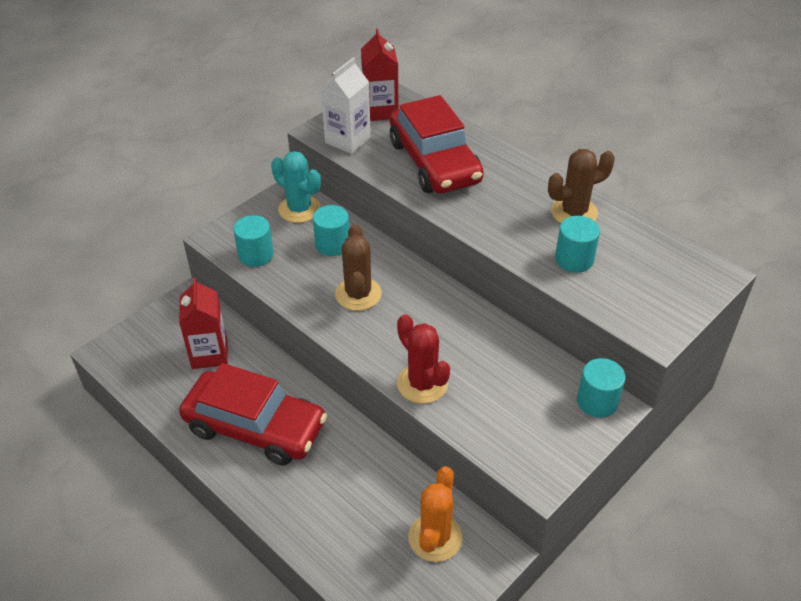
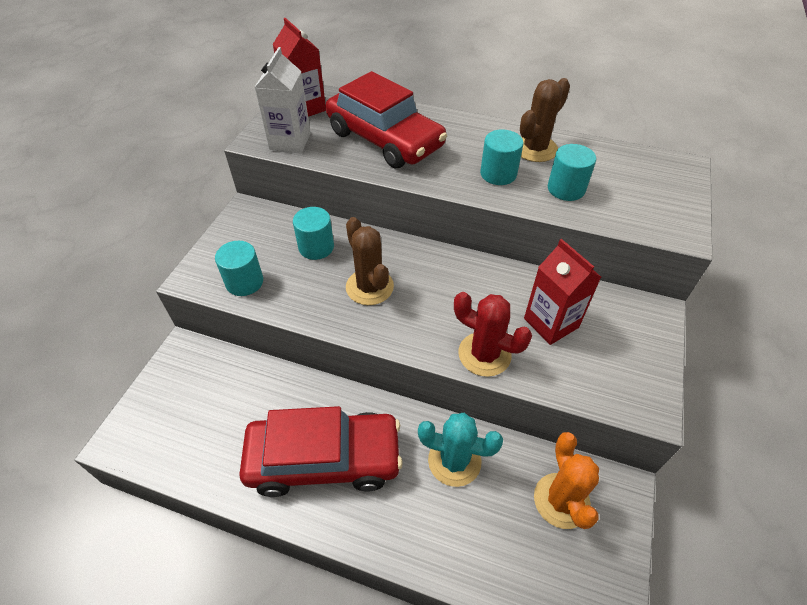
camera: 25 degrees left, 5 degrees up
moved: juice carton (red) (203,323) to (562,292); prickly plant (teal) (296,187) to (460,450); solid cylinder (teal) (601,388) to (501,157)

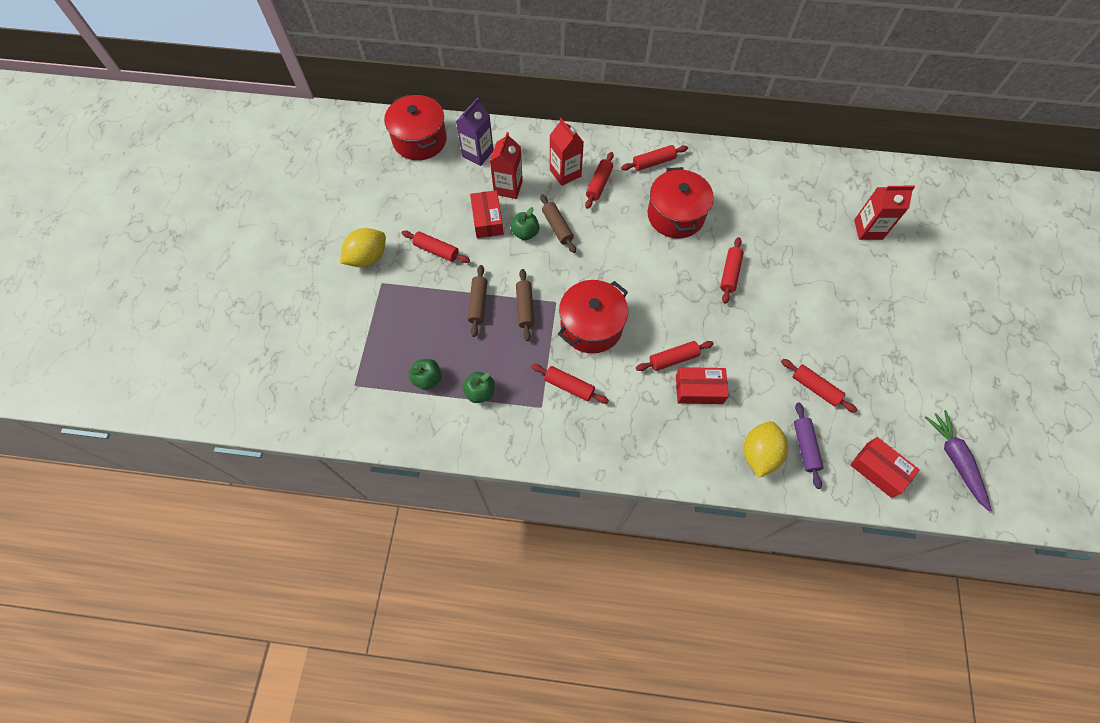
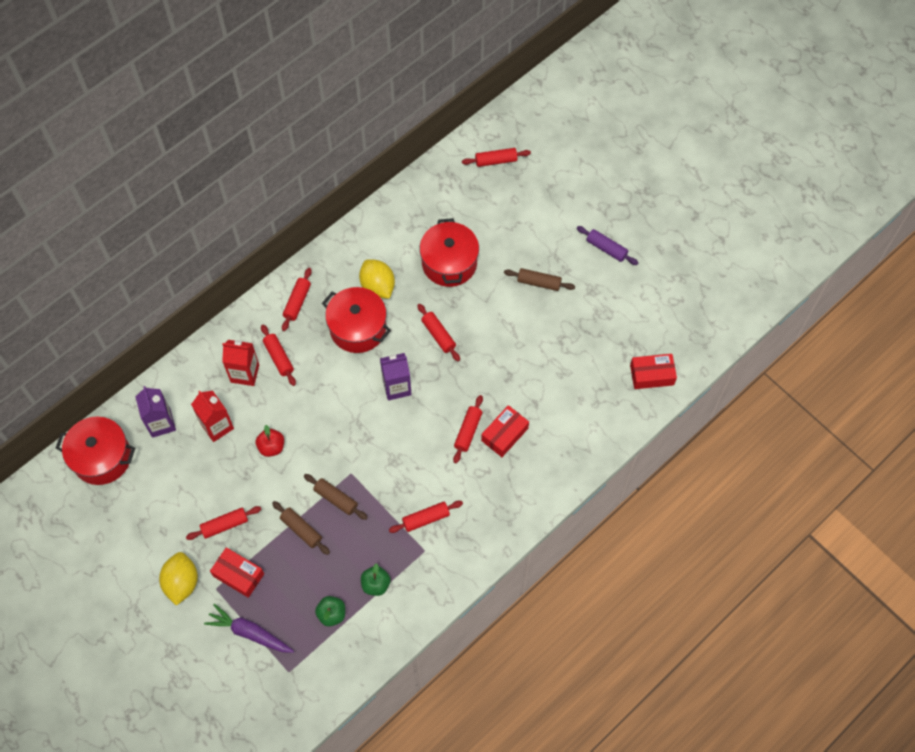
camera: 50 degrees left, 0 degrees up
removed: juice carton (red) (884,213)
added: juice carton (royal purple) (396,377)
moved: box (red) (487,214) to (237,572); rolling pin (dark brown) (558,223) to (539,279); stockpot (red) (593,316) to (449,252); toy lemon (yellow) (766,449) to (377,279); rolling pin (red) (819,386) to (496,157); rolling pin (royal purple) (809,445) to (607,245); root vegetable (royal purple) (958,461) to (249,628)
recoloured: apple fruit (green) (525,223) to apple fruit (red) (270,441)

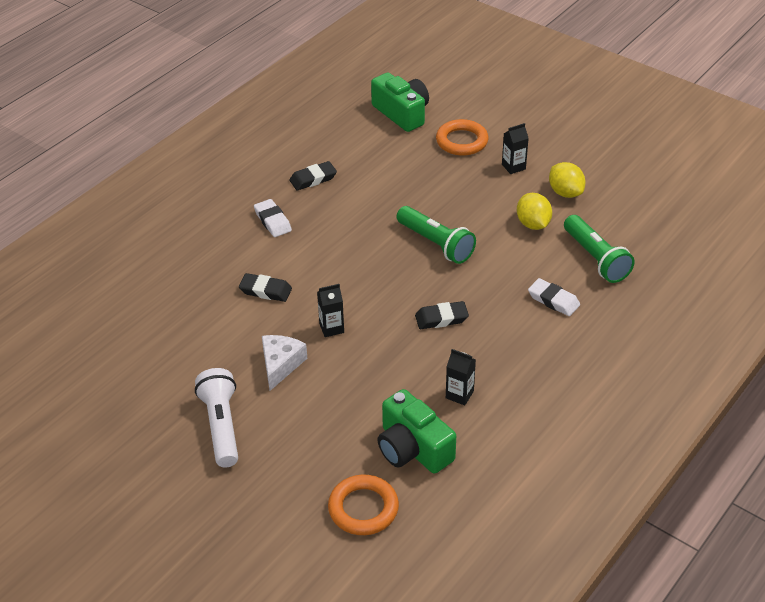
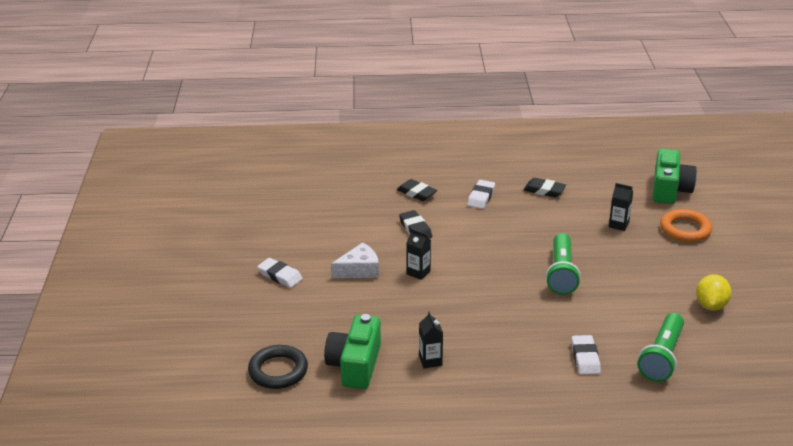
camera: 50 degrees right, 10 degrees down
removed: toy lemon (yellow) (534,211)
moved: pencil eraser (black) (442,315) to (417,190); juice carton (black) (515,148) to (621,207)
replaced: pocket torch (snow-white) (216,417) to pencil eraser (snow-white) (280,273)
recoloured: ring (orange-coloured) (363,505) to ring (black) (278,367)

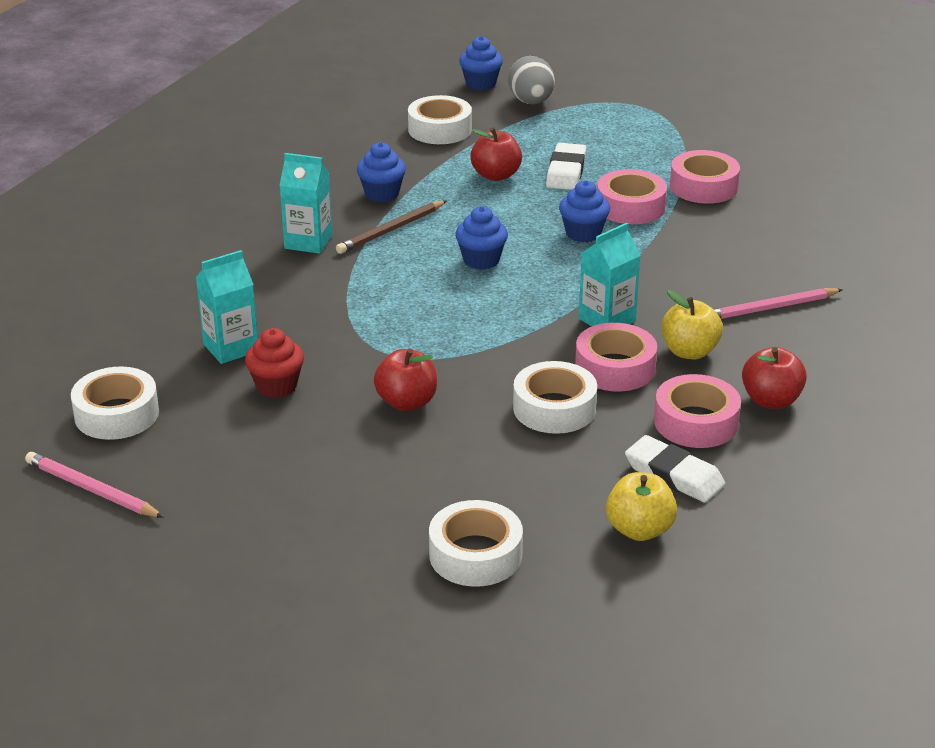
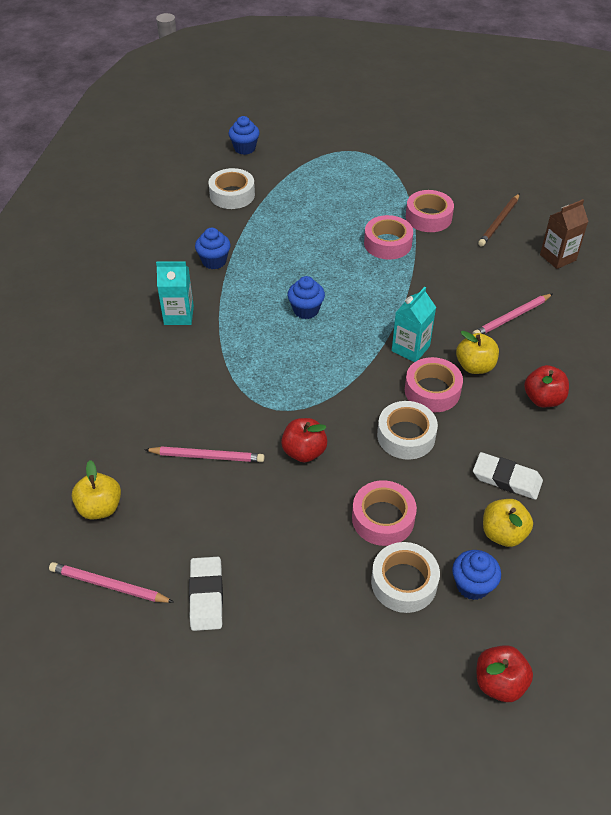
camera: 15 degrees left, 15 degrees up
removed: juice carton (teal) (227,307); egg (grey) (531,80)
added: juice carton (dark brown) (564,234)
moved: wooden pencil (dark brown) (391,227) to (499,220); apple fruit (red) (496,154) to (505,673); pencil eraser (snow-white) (566,166) to (206,594); cupcake (royal blue) (584,211) to (476,575); tape (rosy) (697,411) to (384,513)
replaced: tape (snow-white) (115,403) to apple fruit (yellow) (96,489); cupcake (red) (274,363) to wooden pencil (rosy) (204,454)

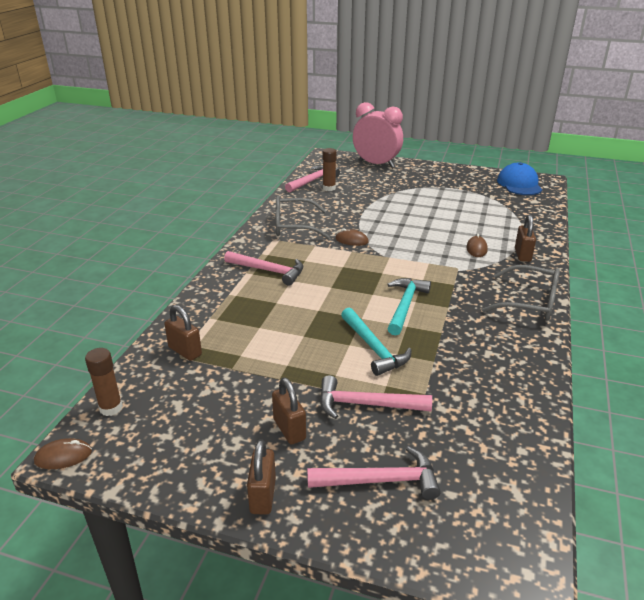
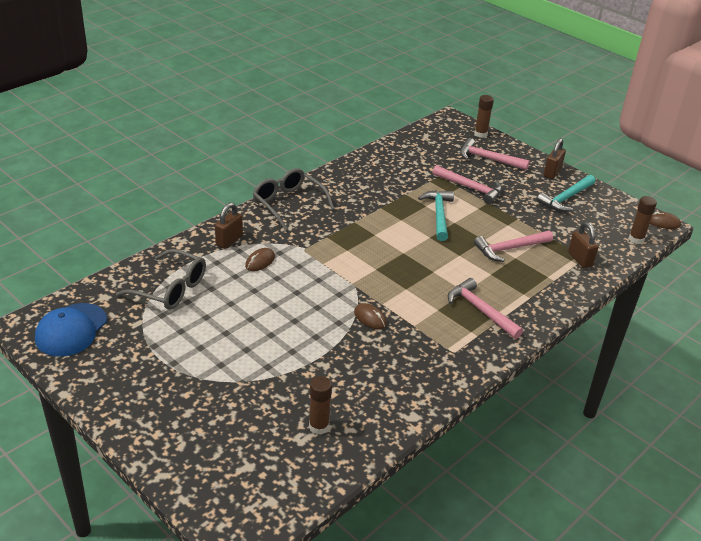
camera: 155 degrees left, 5 degrees up
removed: lock (dark brown) (289,411); alarm clock (rosy) (378,134)
added: stick of glue (dark brown) (484,116)
moved: glasses (grey) (302,217) to (161,279); carpenter's hammer (rosy) (312,178) to (513,246); carpenter's hammer (teal) (409,306) to (566,193)

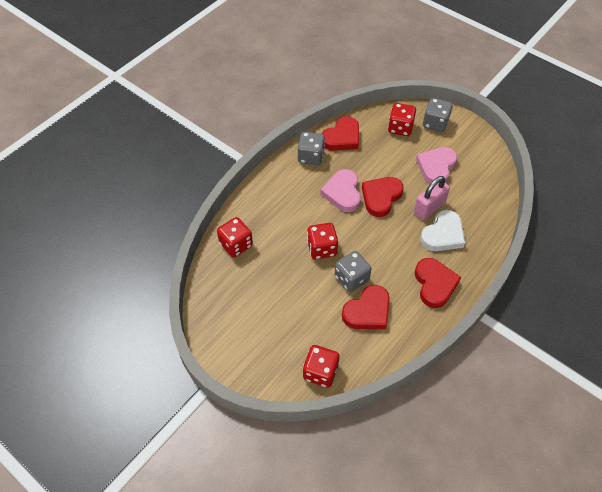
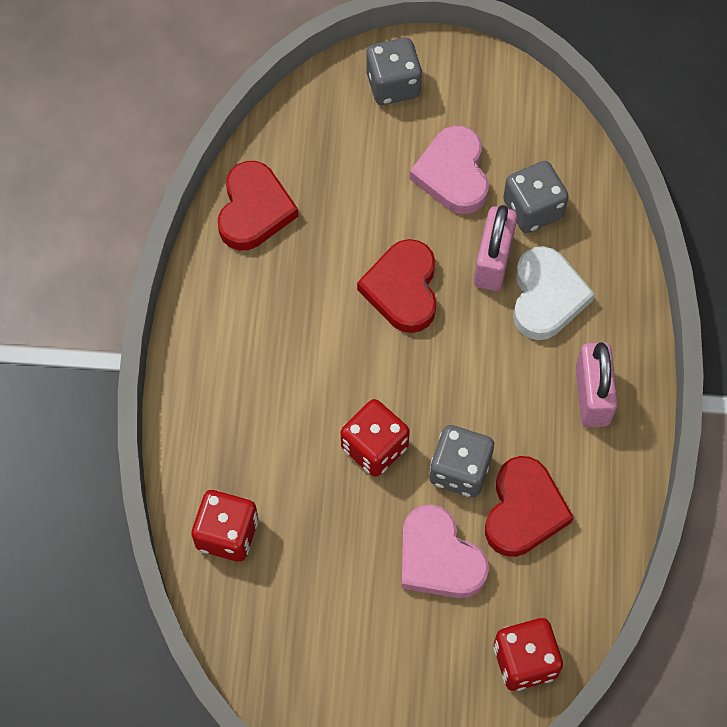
camera: 35 degrees left, 10 degrees up
removed: dice (red) (402,119)
moved: dice (grey) (311,148) to (536,197); love heart (rosy) (340,190) to (445,551)
replaced: love heart (red) (438,283) to lock (rosy) (597,384)

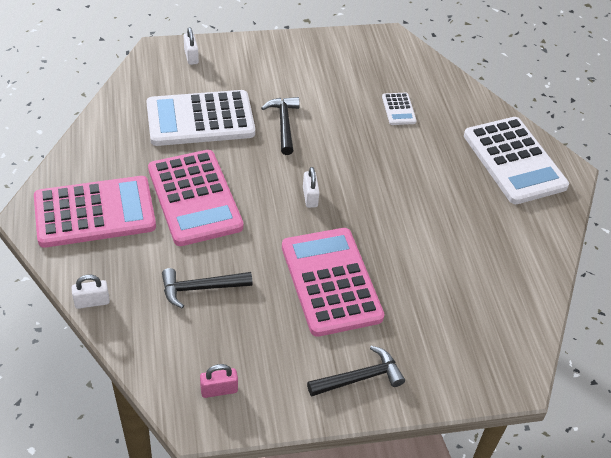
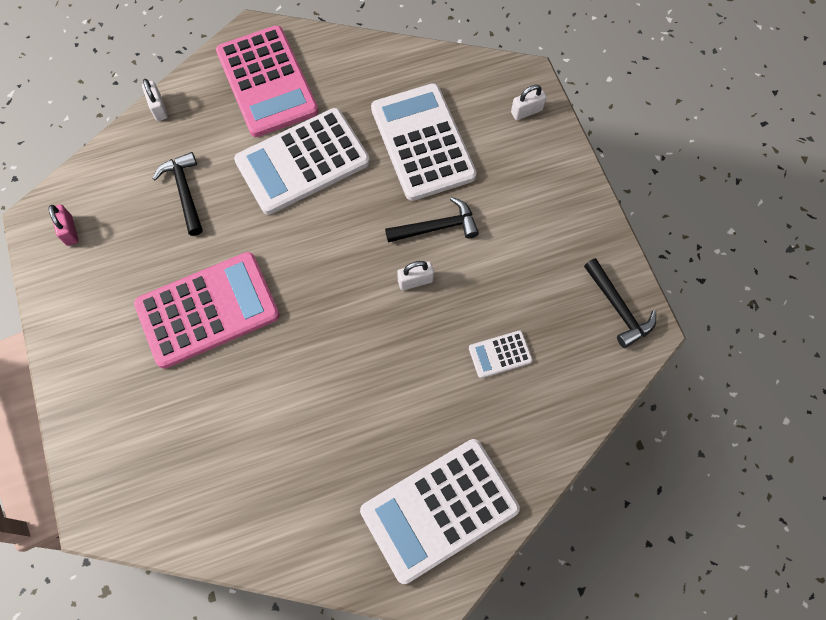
camera: 85 degrees right, 20 degrees up
moved: lock (snow-white) (311,187) to (415,275); carpenter's hammer (black) (356,371) to (620,303)
recoloured: adding machine (rosy) (195,198) to adding machine (snow-white) (302,161)

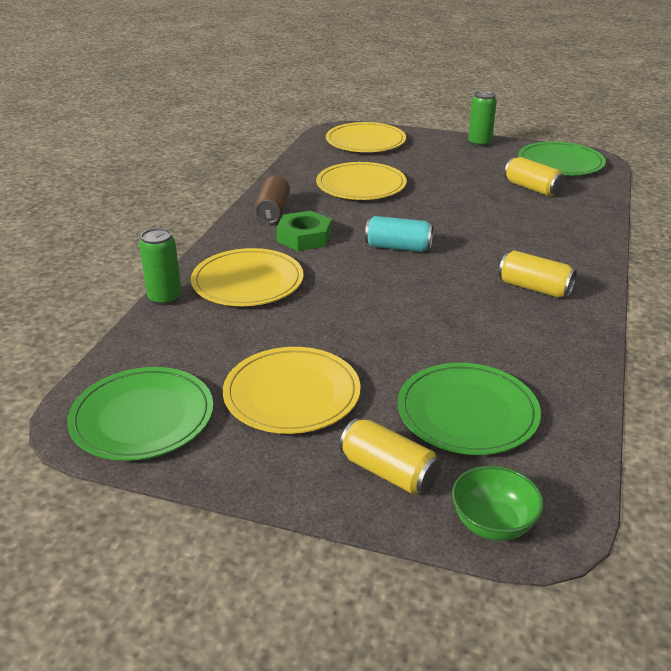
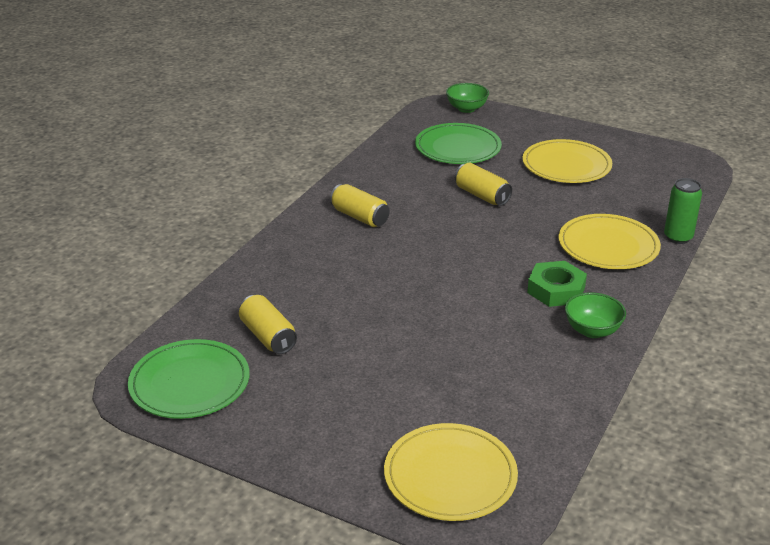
camera: 170 degrees left, 0 degrees up
removed: flat dish (green) (140,414); flat dish (yellow) (361,181); soda can (teal) (399,234); soda can (green) (482,119)
moved: soda can (yellow) (390,456) to (483,184)
replaced: soda can (dark brown) (272,199) to deep dish (green) (595,315)

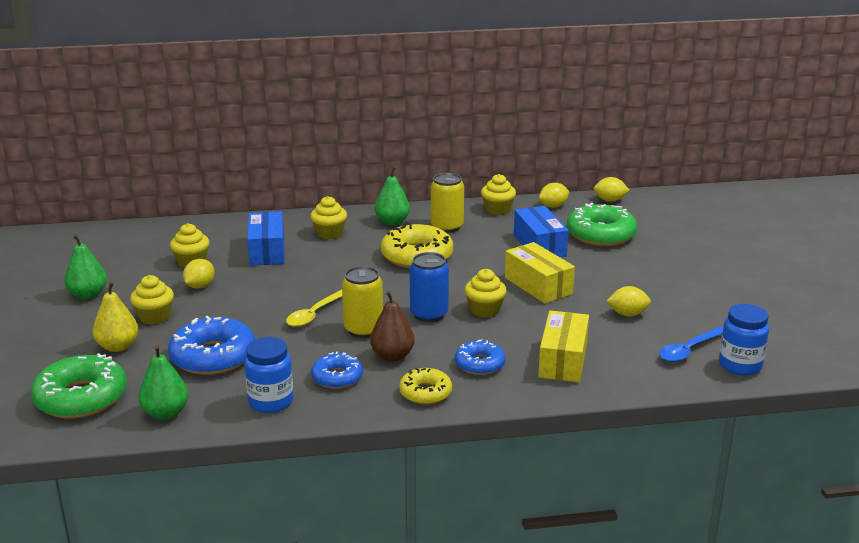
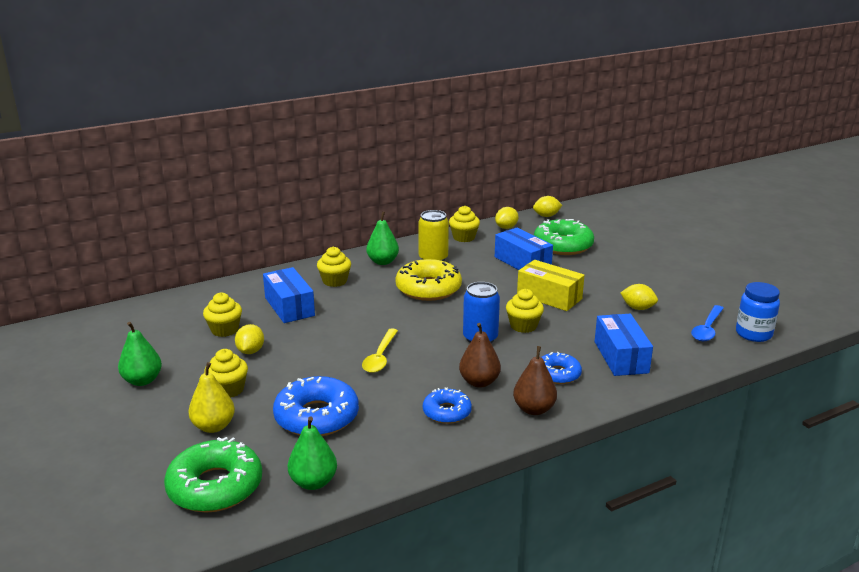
camera: 20 degrees left, 0 degrees up
removed: jar (royal blue) (268,375); soda can (yellow) (362,302)
replaced: donut (yellow) (425,386) to pear (dark brown) (535,380)
recoloured: box (yellow) (563,346) to box (royal blue) (624,345)
turned: toy lemon (yellow) (629,301) = (639,297) 45 degrees clockwise

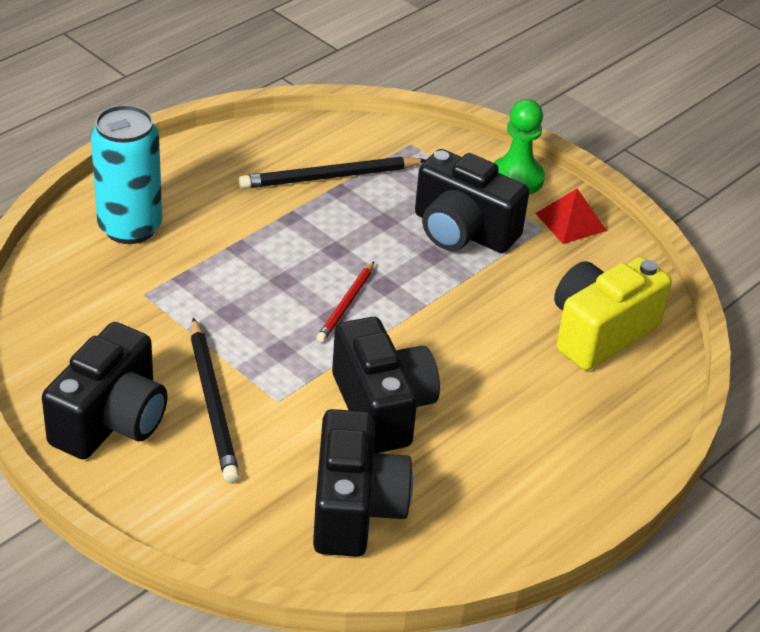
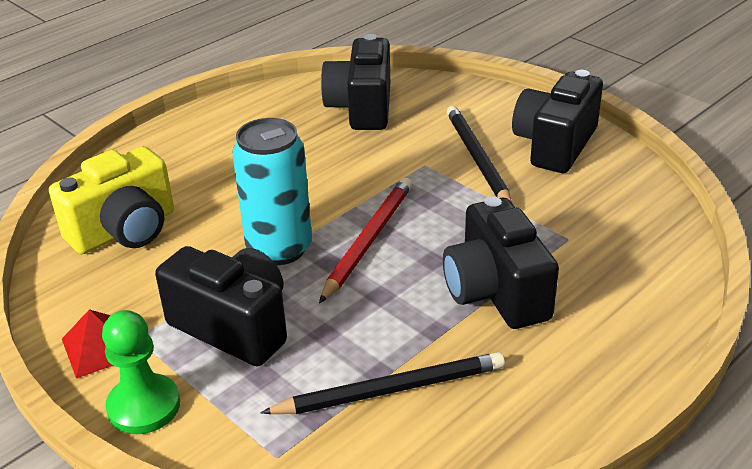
camera: 175 degrees left, 5 degrees down
moved: soda can (teal) (126,174) to (272,191); photo camera (black) (386,385) to (501,262)
resized: wooden pencil (red) (345,301) = (365,240) x1.62

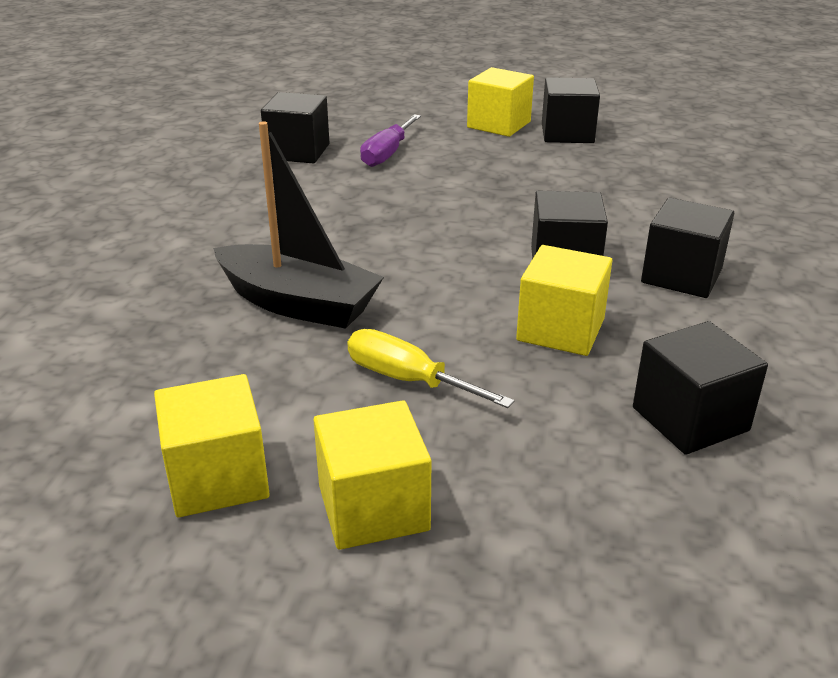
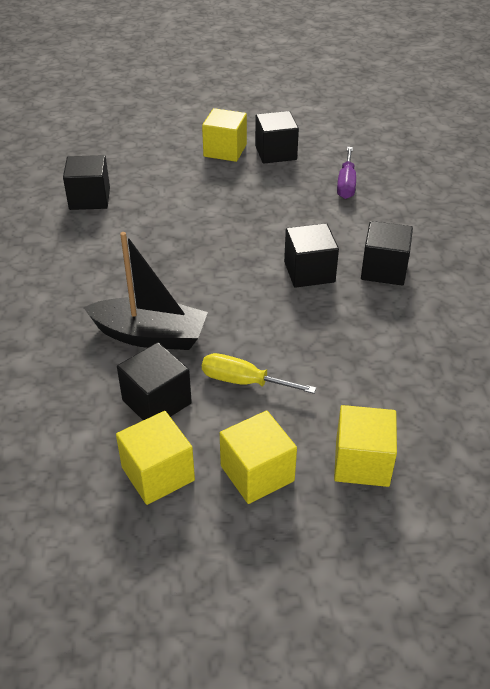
camera: 15 degrees left, 10 degrees up
moved: screwdriver (royal purple) (390,140) to (346,173); solid cube (yellow) (564,300) to (365,446); solid cube (black) (700,388) to (154,381)

